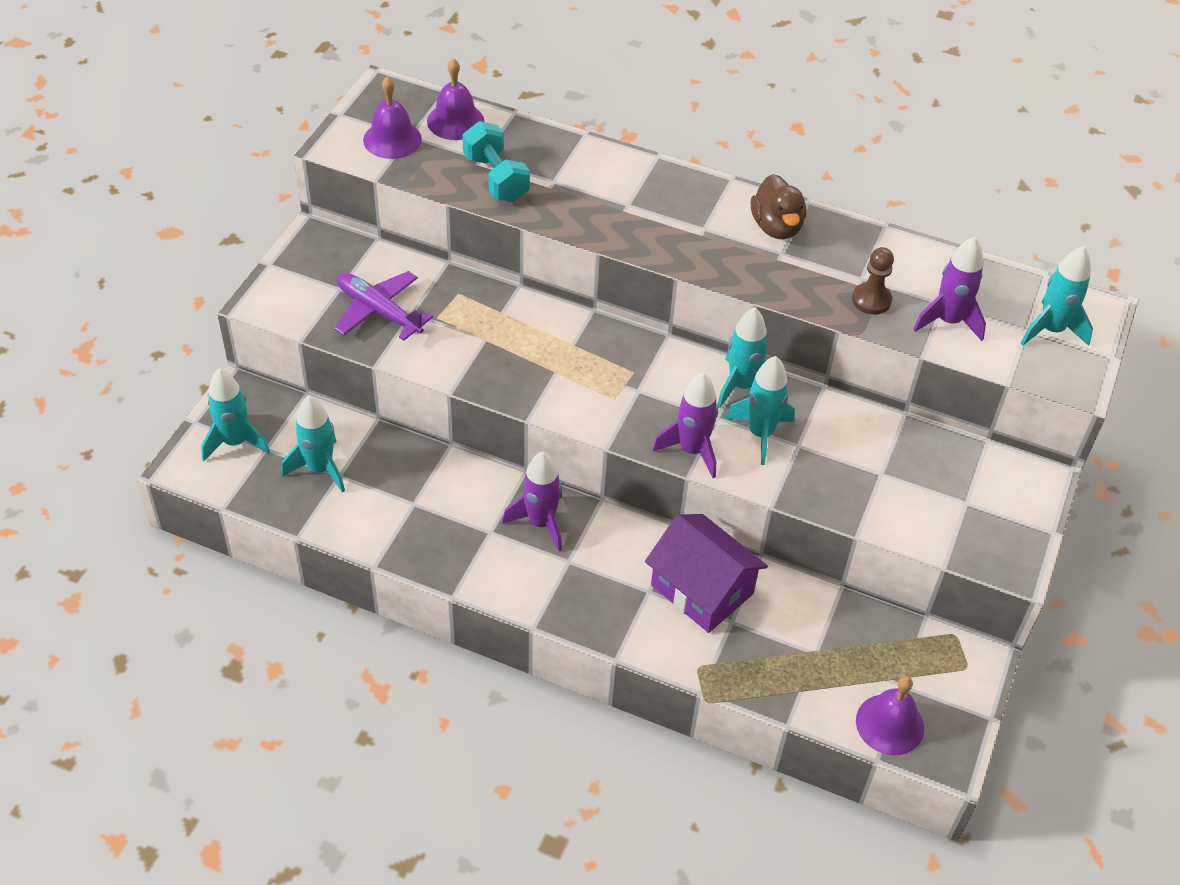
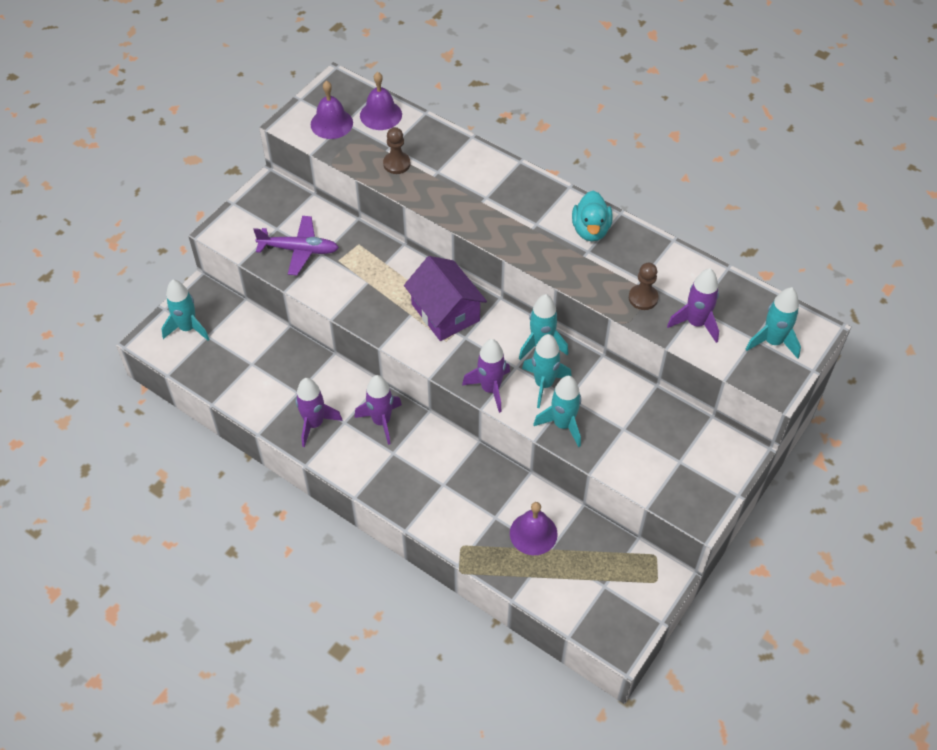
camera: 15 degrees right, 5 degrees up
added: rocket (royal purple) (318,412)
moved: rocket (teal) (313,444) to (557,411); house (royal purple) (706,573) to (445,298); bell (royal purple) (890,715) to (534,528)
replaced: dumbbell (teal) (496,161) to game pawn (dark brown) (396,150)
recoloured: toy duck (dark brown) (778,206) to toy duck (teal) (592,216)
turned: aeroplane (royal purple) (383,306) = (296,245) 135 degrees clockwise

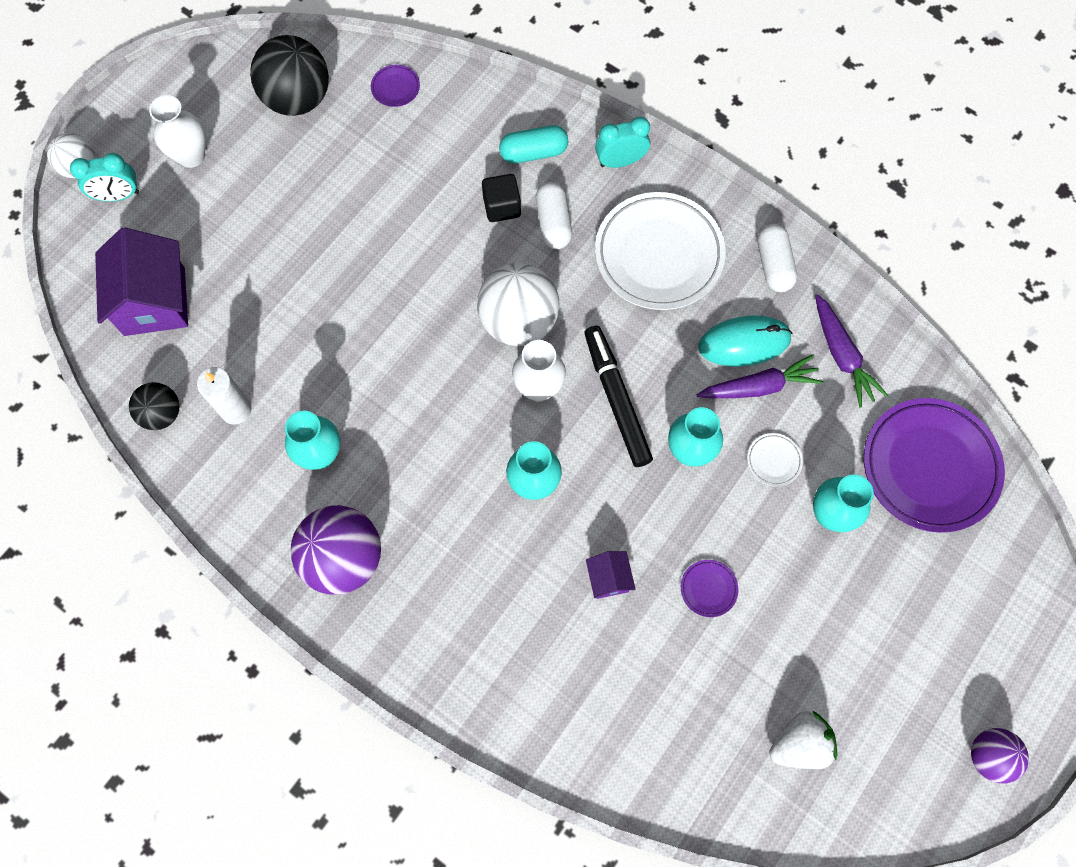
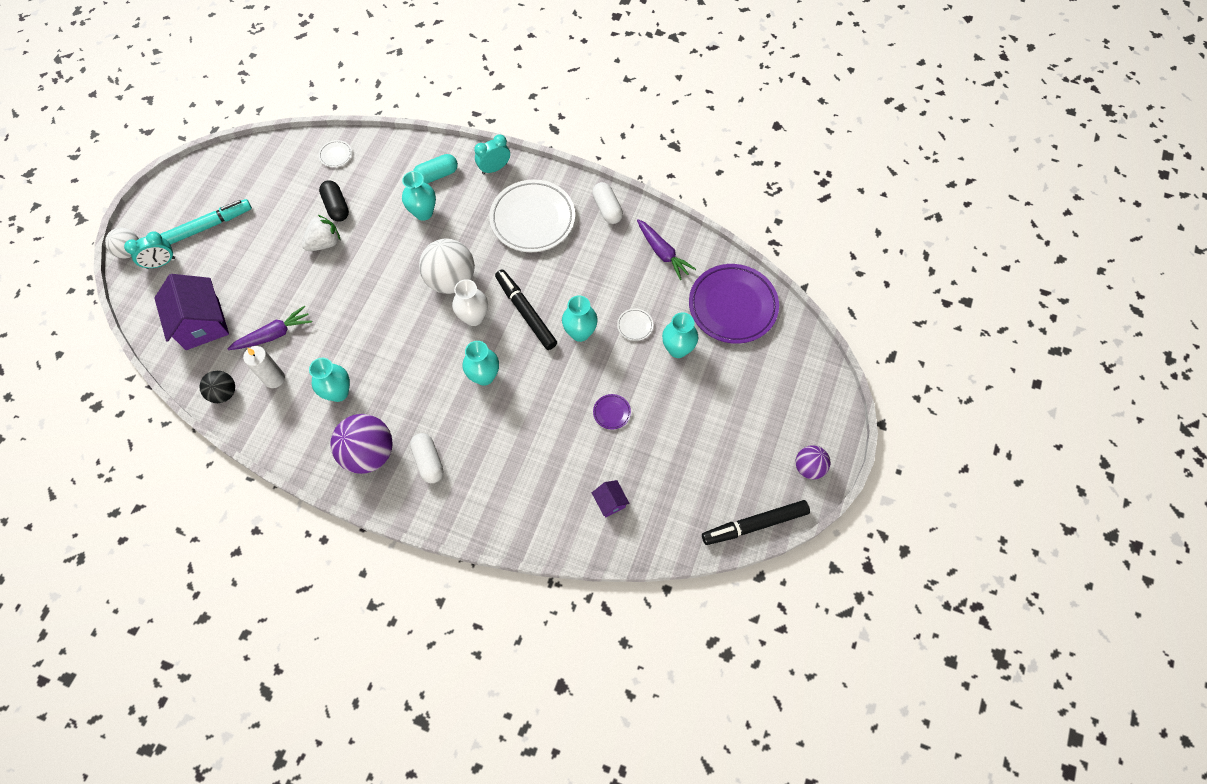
camera: 15 degrees left, 5 degrees down
removed: play ball (black) (289,75); PC mouse (teal) (745,341)
added: pill (black) (334,201); marker pen (black) (756,522)
moved: pill (snow-white) (554,215) to (427,458); house (royal purple) (611,575) to (610,498); root vegetable (royal purple) (760,376) to (269,328); berry (snow-white) (803,740) to (321,233)
replaced: flower vase (snow-white) (177,131) to marker pen (teal) (206,221); solid cube (black) (501,198) to flower vase (teal) (419,196)
recoloured: flat dish (royal purple) (395,86) to flat dish (snow-white) (335,153)

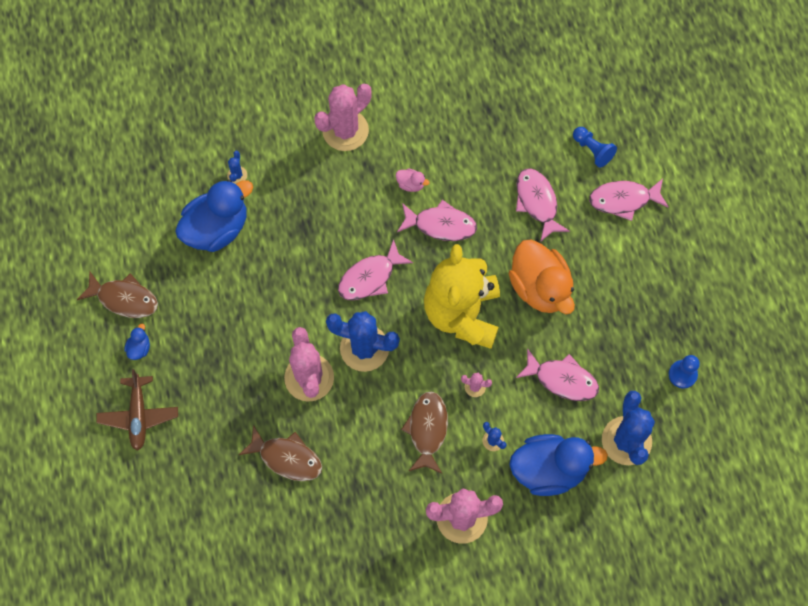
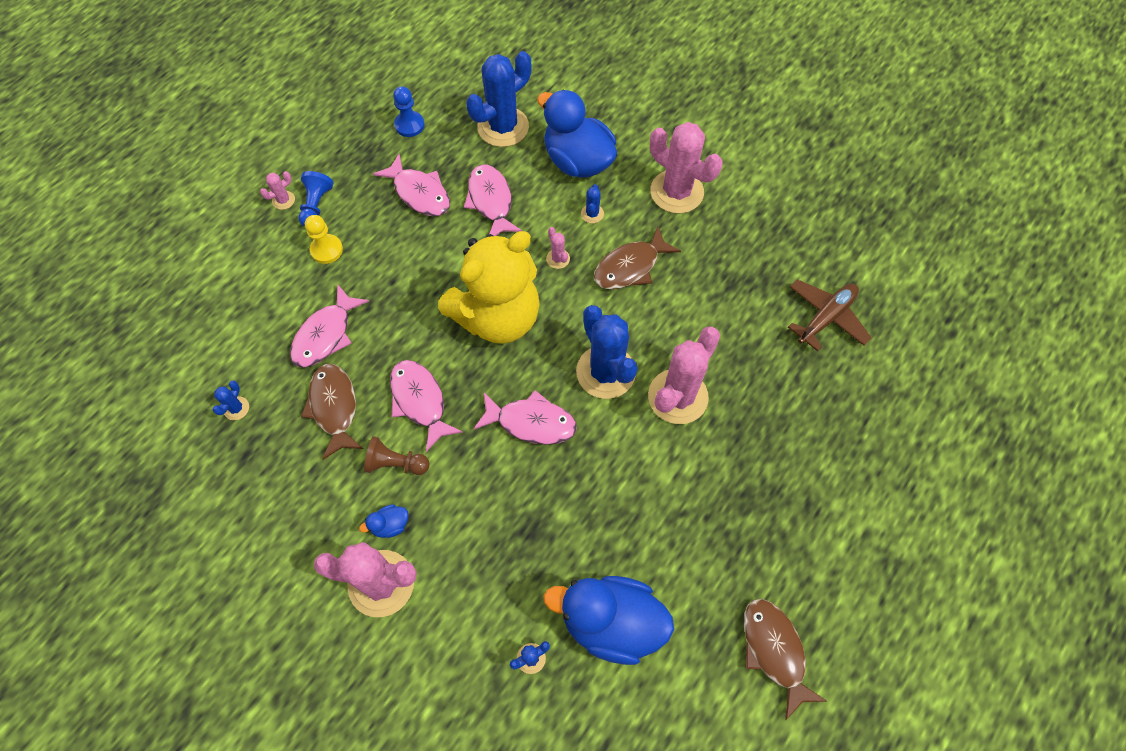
camera: 130 degrees left, 5 degrees down
removed: toy duck (orange-coloured) (542,277)
added: prickly plant (royal blue) (231,400); prickly plant (rosy) (277,190); game pawn (yellow) (324,239)
moved: aeroplane (dark brown) (137,410) to (830,315); toy duck (royal blue) (137,342) to (383,521); fish (dark brown) (280,453) to (332,412); game pawn (royal blue) (595,147) to (316,199); fish (rosy) (629,200) to (411,185)
replaced: toy duck (rosy) (412,180) to game pawn (dark brown) (396,455)

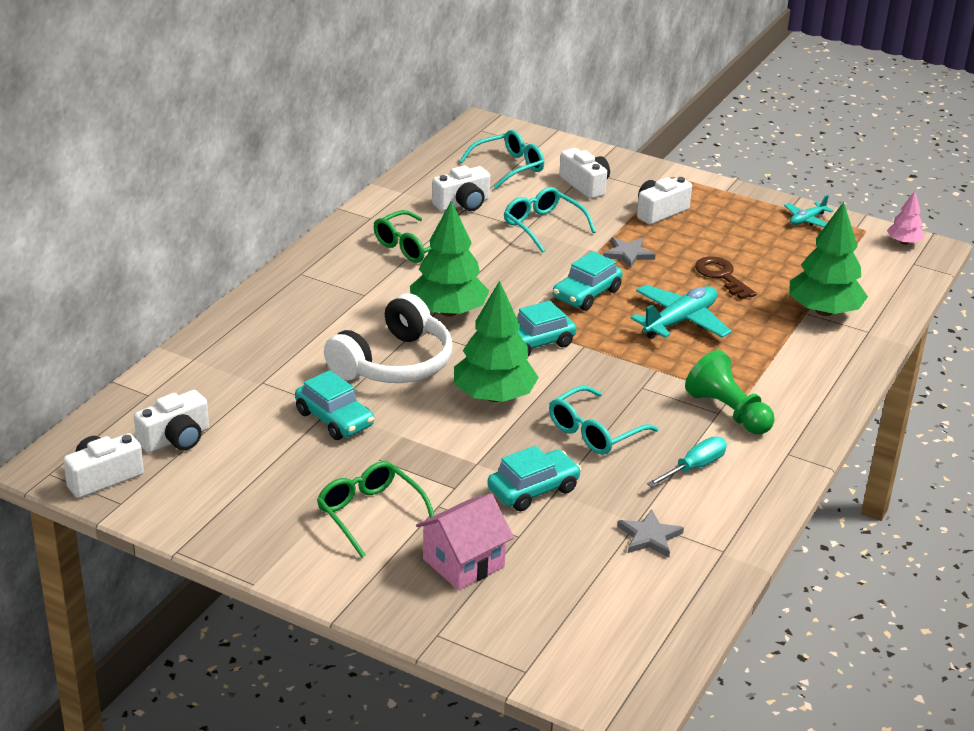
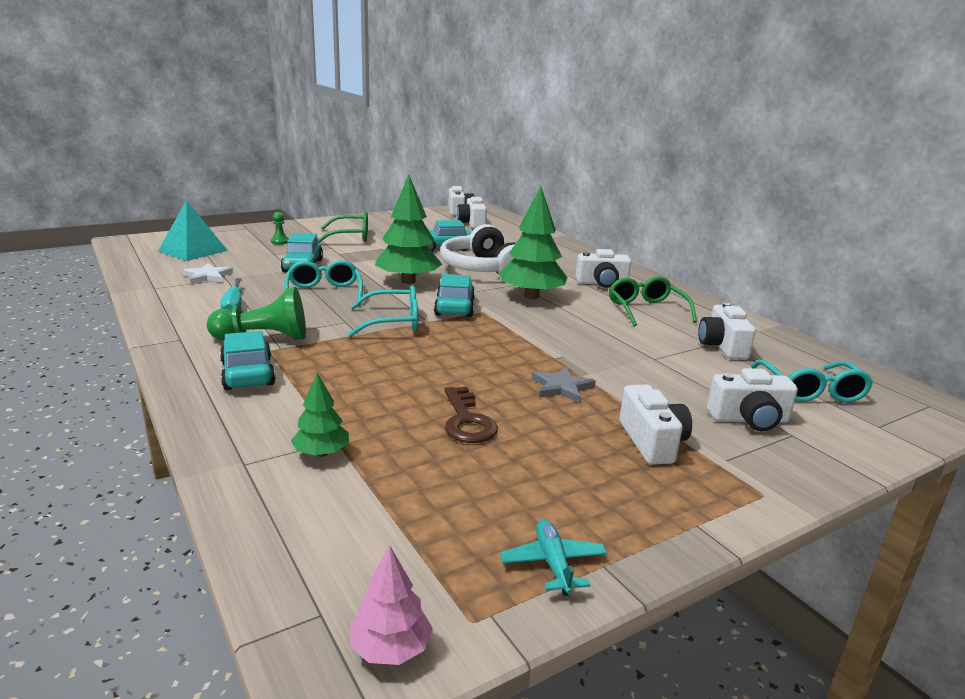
camera: 120 degrees right, 10 degrees down
removed: aeroplane (teal) (681,312)
added: solid pyramid (teal) (193,230); photo camera (snow-white) (603,268)
moved: glasses (teal) (550,220) to (383,311); toy car (teal) (588,281) to (248,360)
replaced: house (rosy) (465,542) to game pawn (green) (280,228)
recoloured: five-pointed star (grey) (650,533) to five-pointed star (snow-white) (207,273)
turned: key (dark brown) (726,278) = (471,415) 75 degrees clockwise
resized: fir tree (green) (828,259) = (320,415) x0.51

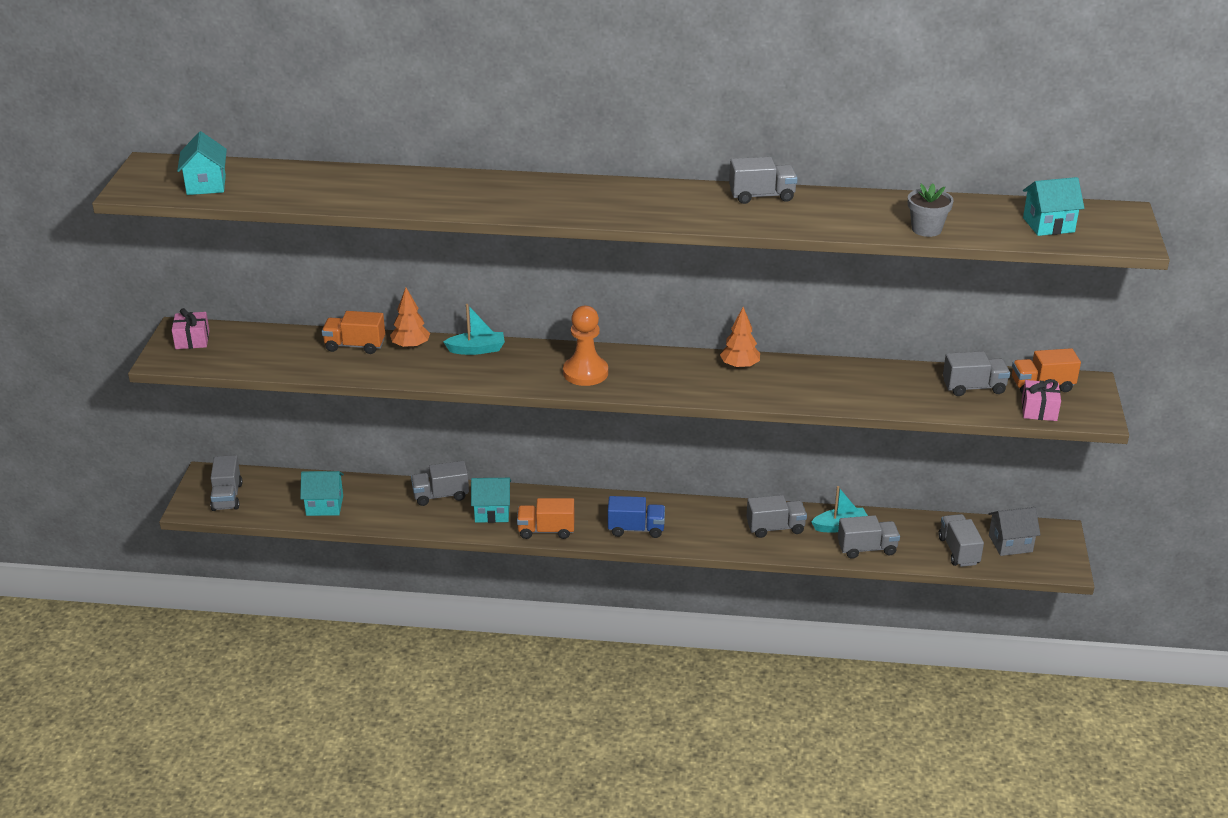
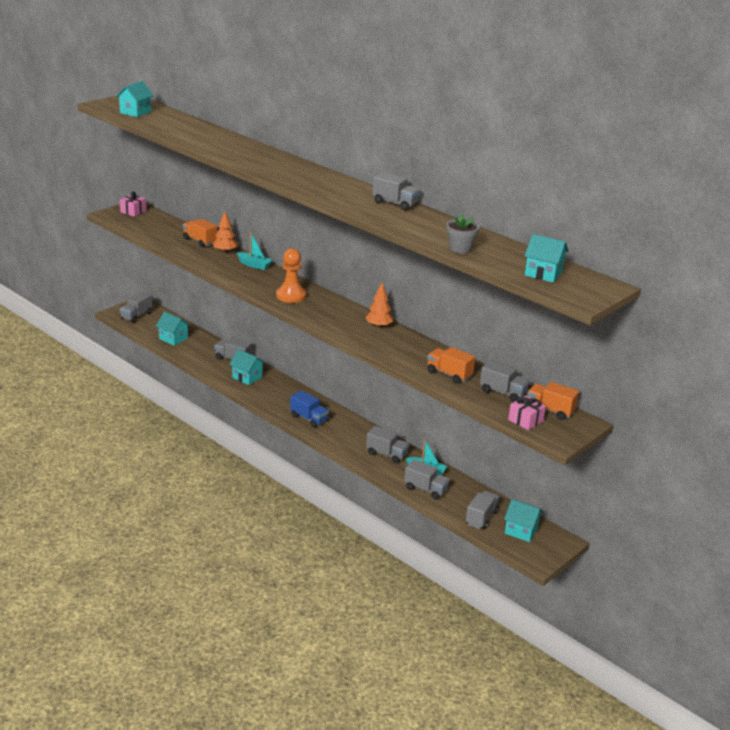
camera: 35 degrees right, 5 degrees down
moved: lorry (orange-coloured) (546,518) to (451,365)
recoloured: house (grey) (1014,531) to house (teal) (523,520)

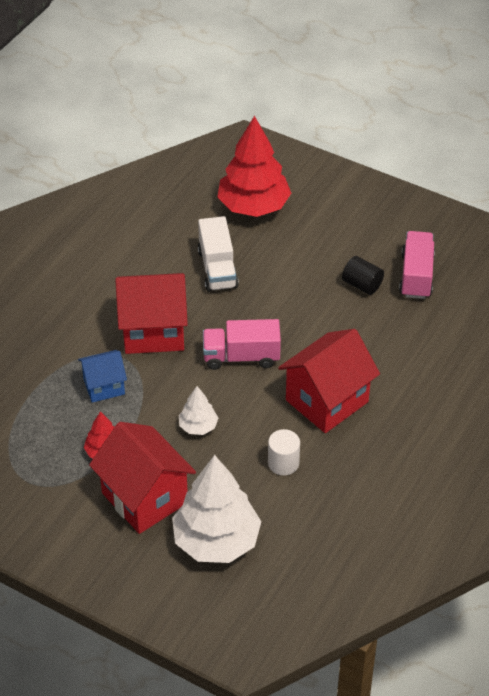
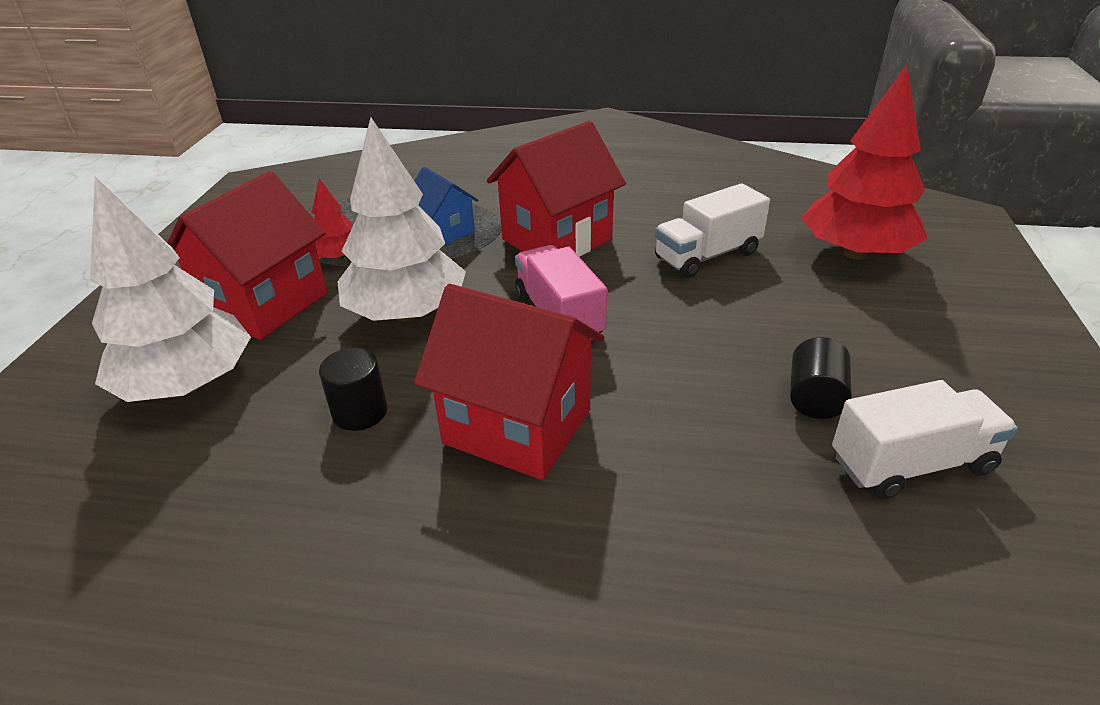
camera: 70 degrees right, 10 degrees down
recoloured: solid cylinder (snow-white) (284,452) to solid cylinder (black) (353,389); lorry (rosy) (417,265) to lorry (snow-white) (925,439)
turned: house (red) (151,313) = (556,189) 75 degrees clockwise
resized: fir tree (snow-white) (198,410) = (402,219) x2.08

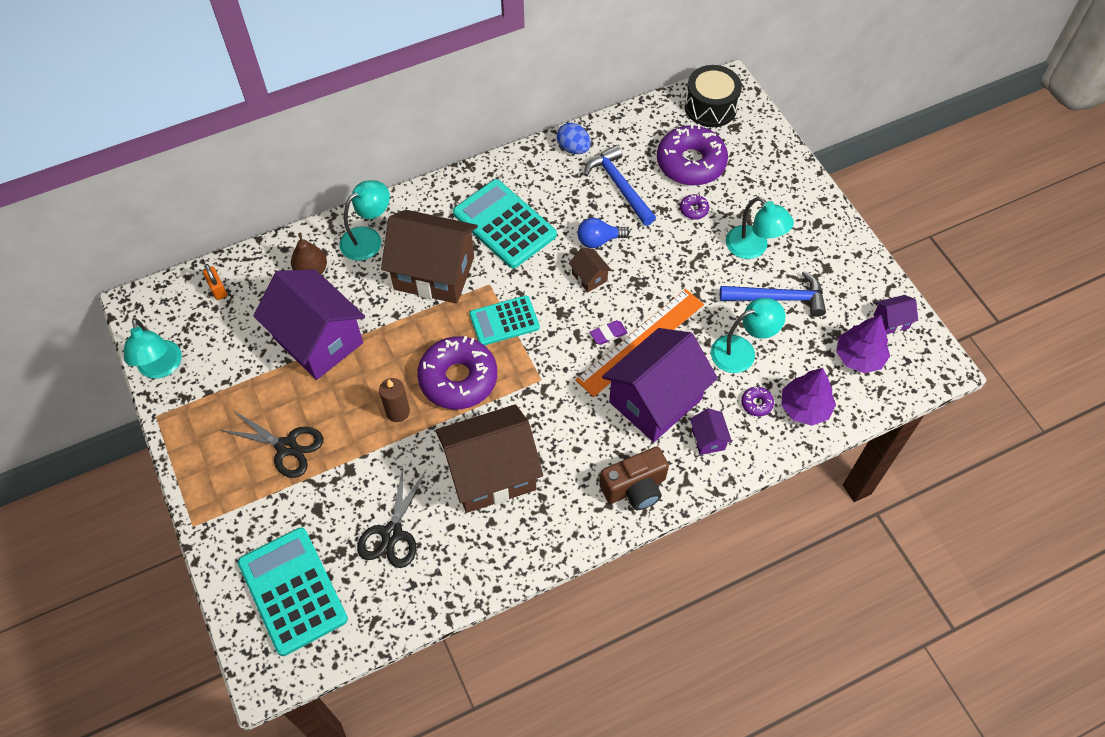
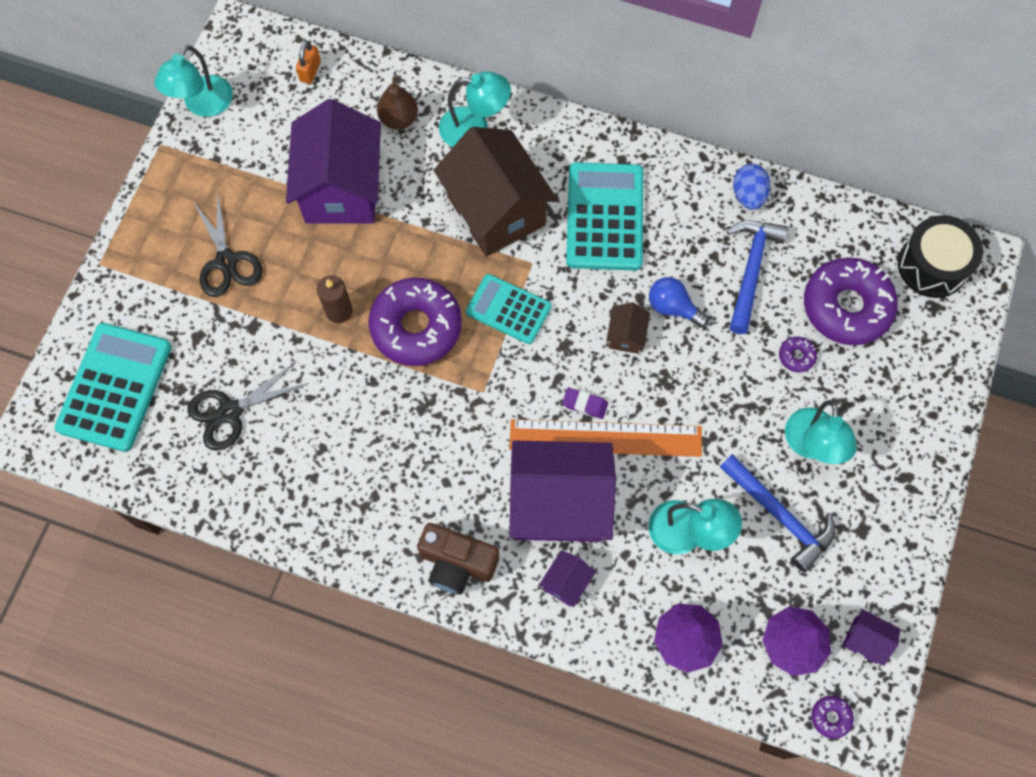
camera: 45 degrees right, 10 degrees up
removed: house (dark brown) (489,458)
moved: donut (royal purple) (757,401) to (833,717)

